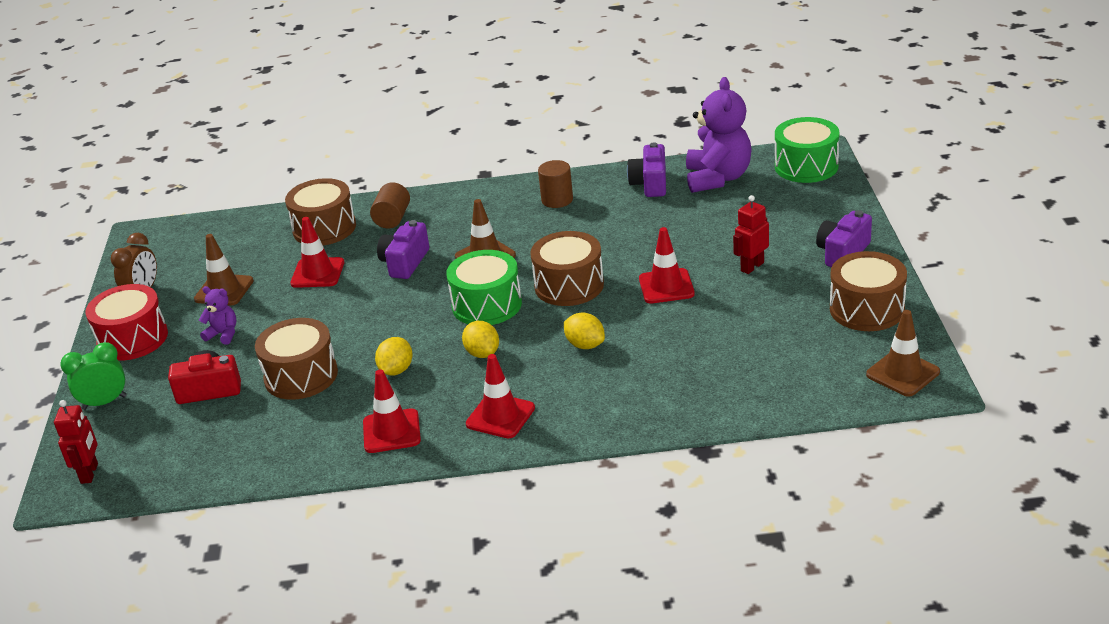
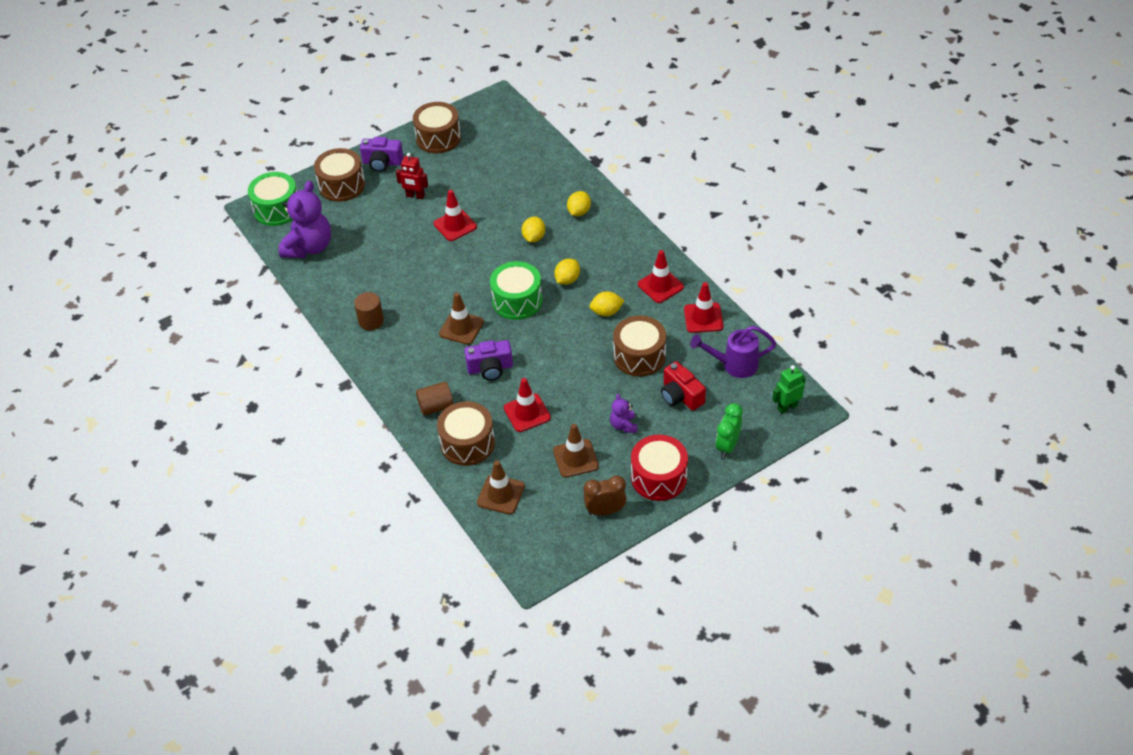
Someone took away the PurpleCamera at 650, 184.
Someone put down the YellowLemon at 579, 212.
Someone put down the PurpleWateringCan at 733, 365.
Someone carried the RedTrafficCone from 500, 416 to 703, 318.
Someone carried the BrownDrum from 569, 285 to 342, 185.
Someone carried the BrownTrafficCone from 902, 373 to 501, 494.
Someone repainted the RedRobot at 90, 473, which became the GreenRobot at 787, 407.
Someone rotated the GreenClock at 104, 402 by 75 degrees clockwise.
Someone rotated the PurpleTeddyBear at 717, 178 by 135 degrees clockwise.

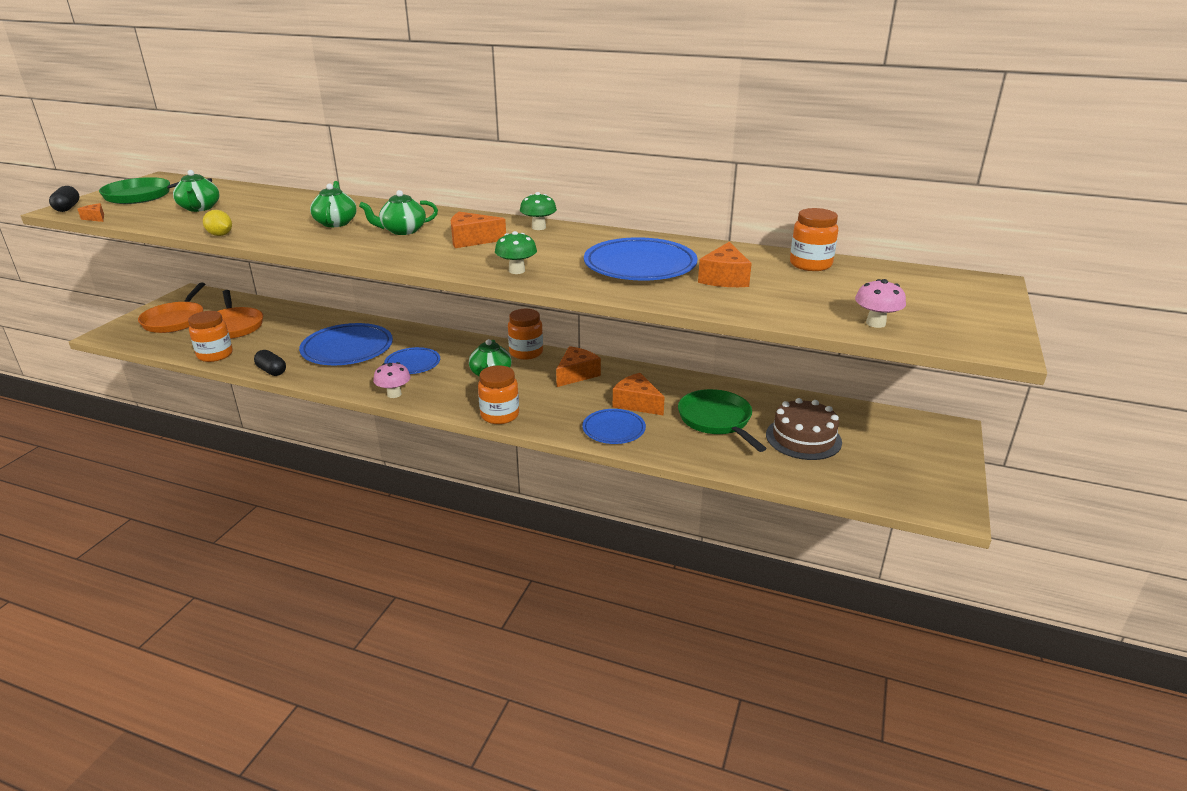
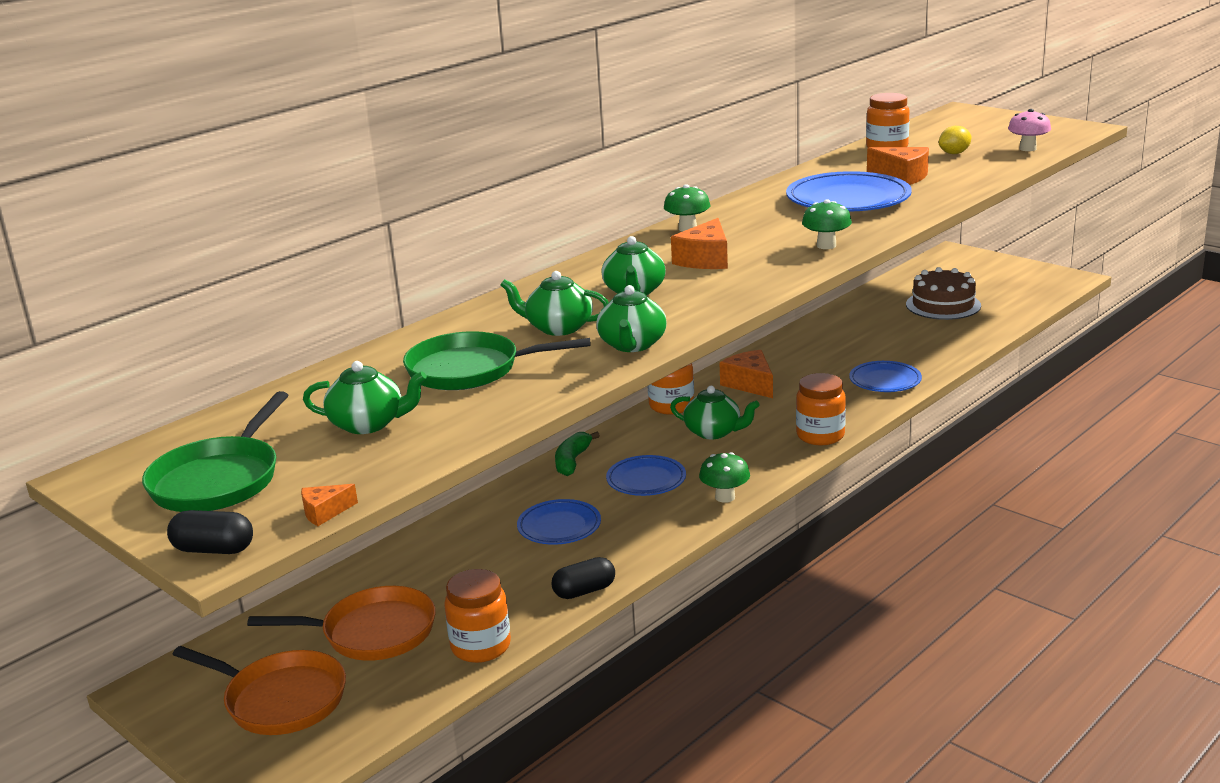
Someone took away the OrangeCheese at 636, 403.
Someone put down the GreenBanana at 572, 461.
Someone put down the GreenTeapot at 632, 345.
Someone carried the YellowLemon from 220, 235 to 954, 153.
Someone carried the GreenPan from 717, 420 to 470, 370.
Someone repainted the PinkMushroom at 394, 394, which became the GreenMushroom at 725, 497.
Someone scaled the BluePlate at 347, 349 by 0.59.

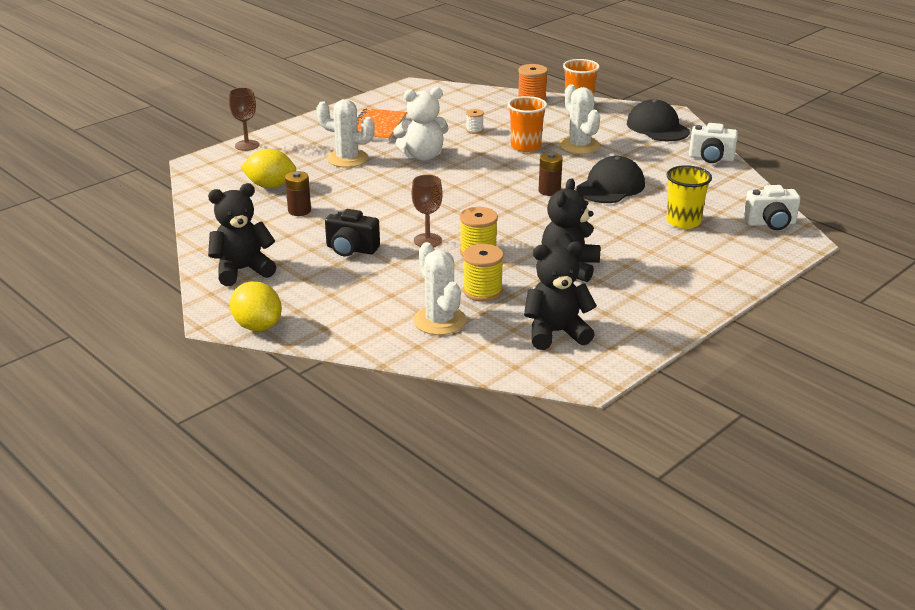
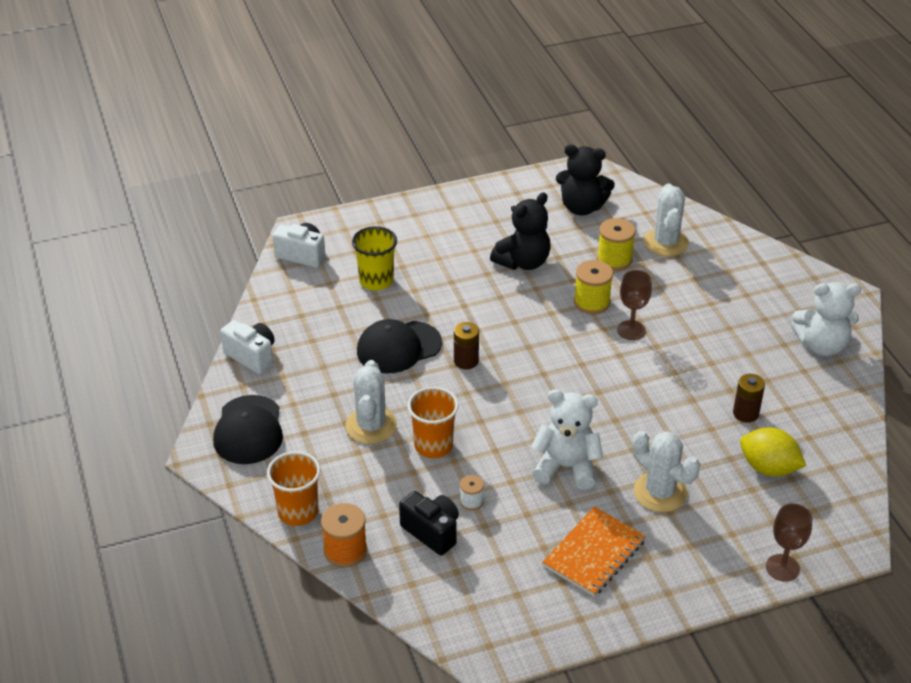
Someone took away the YellowLemon at 258, 326.
Someone carried the BlackCamera from 351, 249 to 432, 532.
Someone repainted the BlackTeddyBear at 242, 270, which became the WhiteTeddyBear at 821, 345.

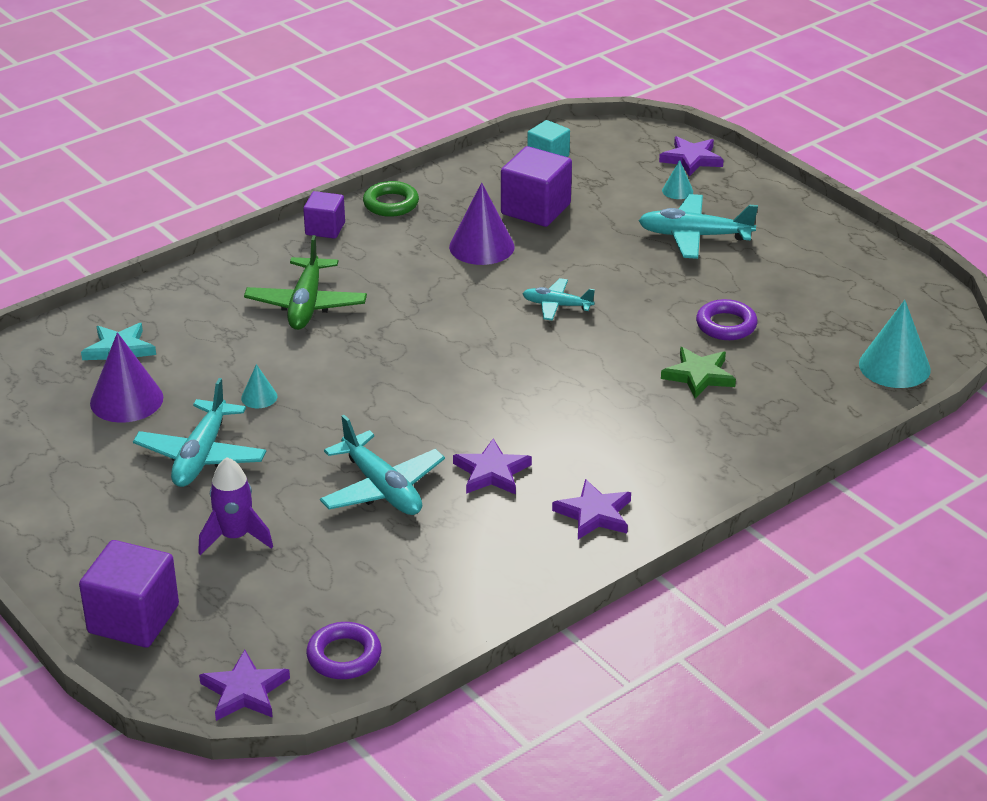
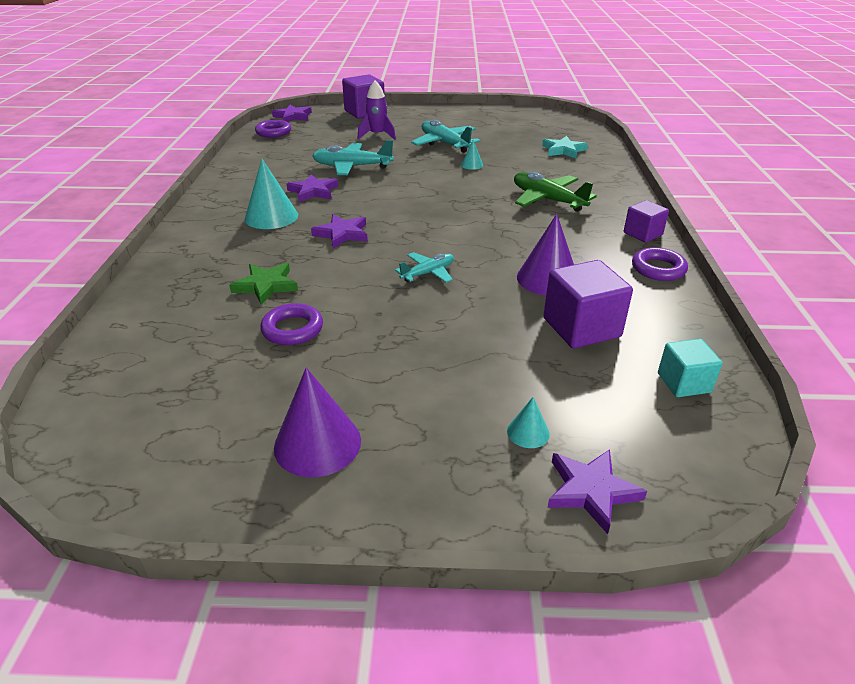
Someone took away the TurquoisePlane at 694, 236.
Someone carried the PurpleCone from 126, 400 to 317, 443.
Someone carried the PurpleStar from 594, 514 to 342, 234.
Someone carried the TurquoiseCone from 894, 366 to 271, 217.
Someone repainted the GreenRing at 391, 204, which became the PurpleRing at 658, 269.

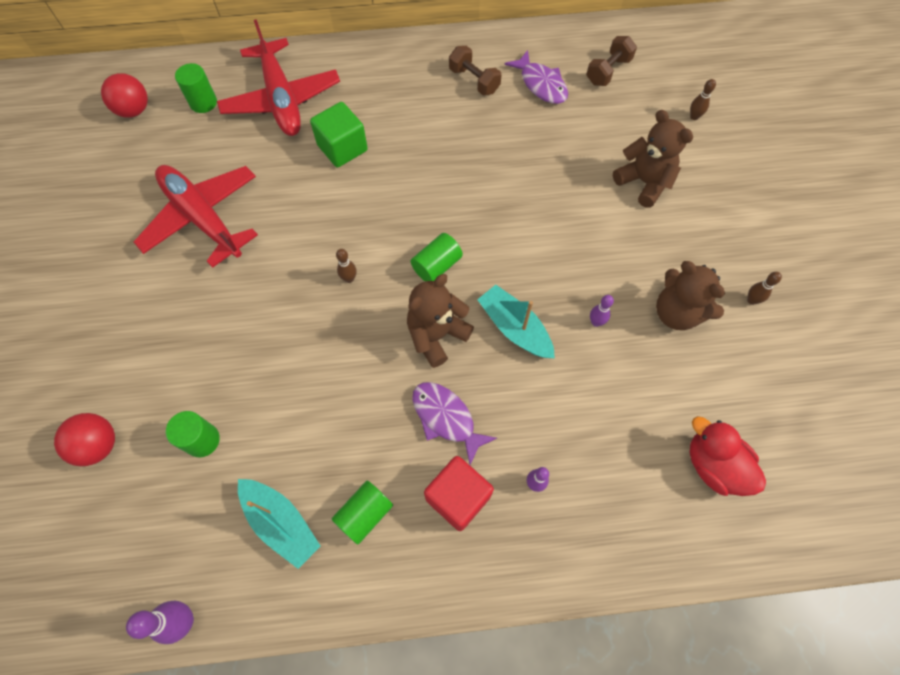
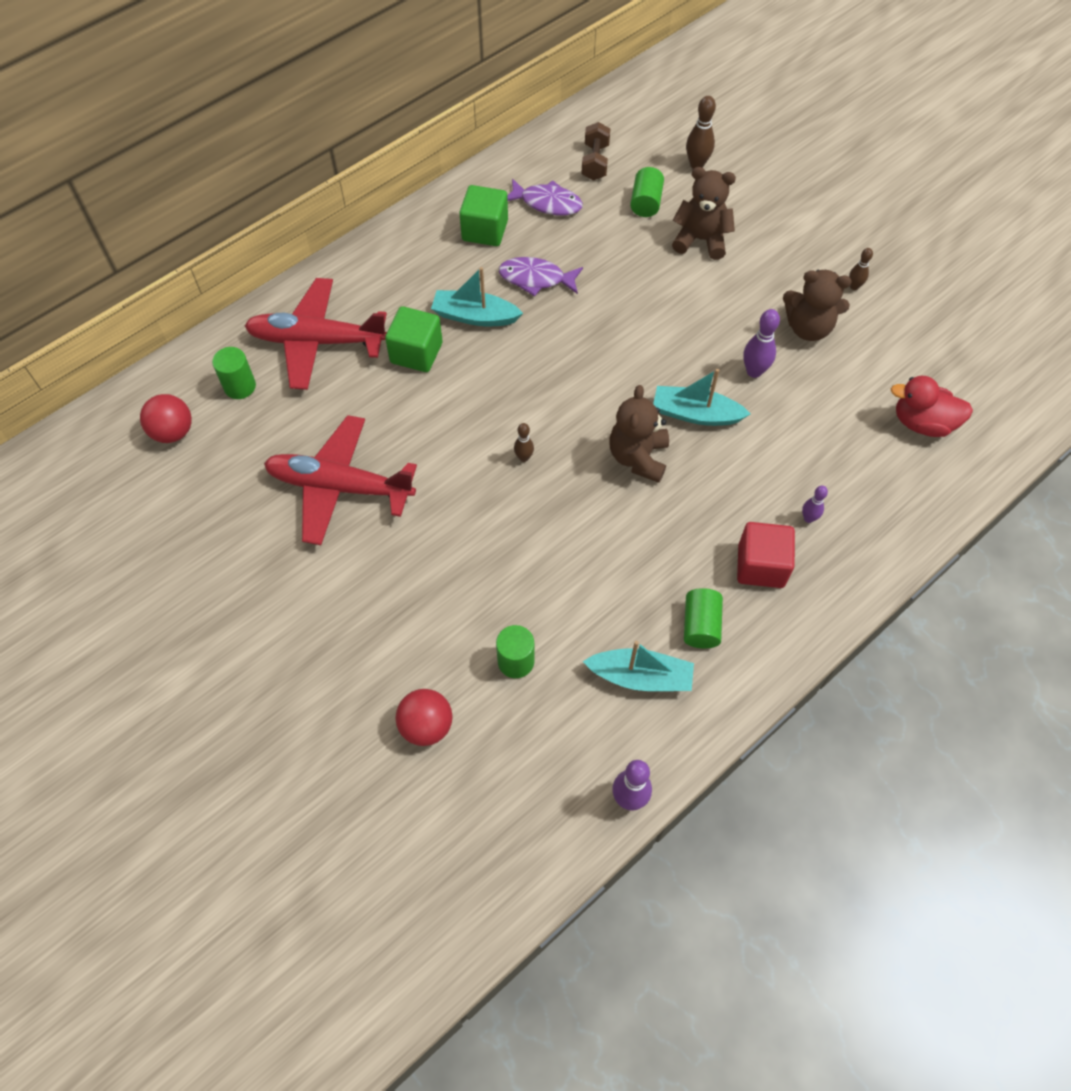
Someone put down the TurquoiseBoat at 474, 316.
Someone carried the GreenCylinder from 437, 266 to 646, 203.
Someone carried the PurpleFish from 446, 418 to 536, 279.
Someone swapped the BrownDumbbell at 474, 81 for the GreenCube at 485, 230.
Someone rotated the RedPlane at 281, 99 by 150 degrees clockwise.
Someone scaled the PurpleBowlingPin at 596, 322 by 1.64.
Someone scaled the BrownBowlingPin at 694, 117 by 1.64.

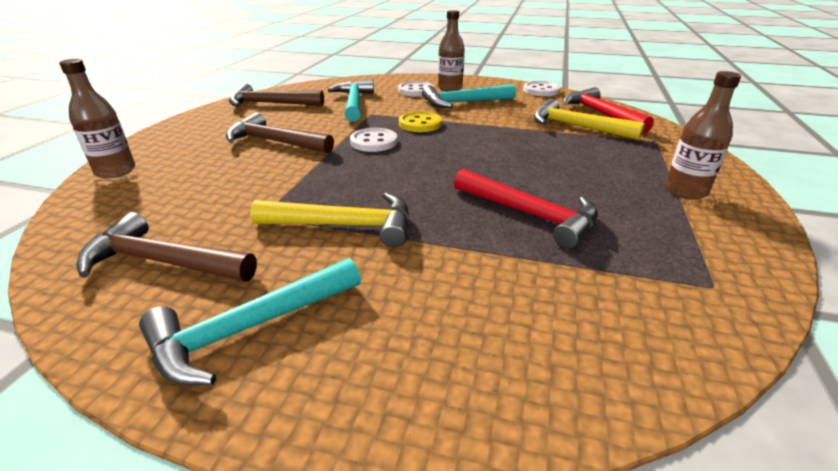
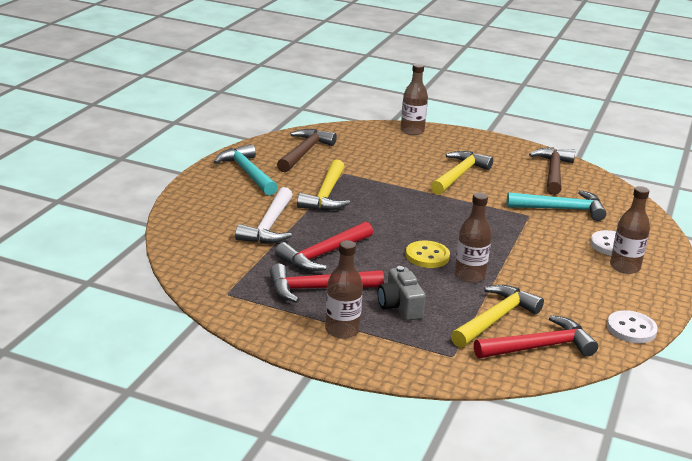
Someone took away the WhiteButton at 374, 142.
Someone took away the TurquoiseHammer at 463, 103.
Someone put down the WhiteHammer at 269, 226.
Someone put down the RedHammer at 318, 289.
Someone put down the GreyCamera at 400, 306.
Someone put down the BrownBottle at 469, 275.
Someone carried the YellowButton from 420, 124 to 427, 256.
Someone repainted the BrownHammer at 275, 142, which became the YellowHammer at 459, 175.

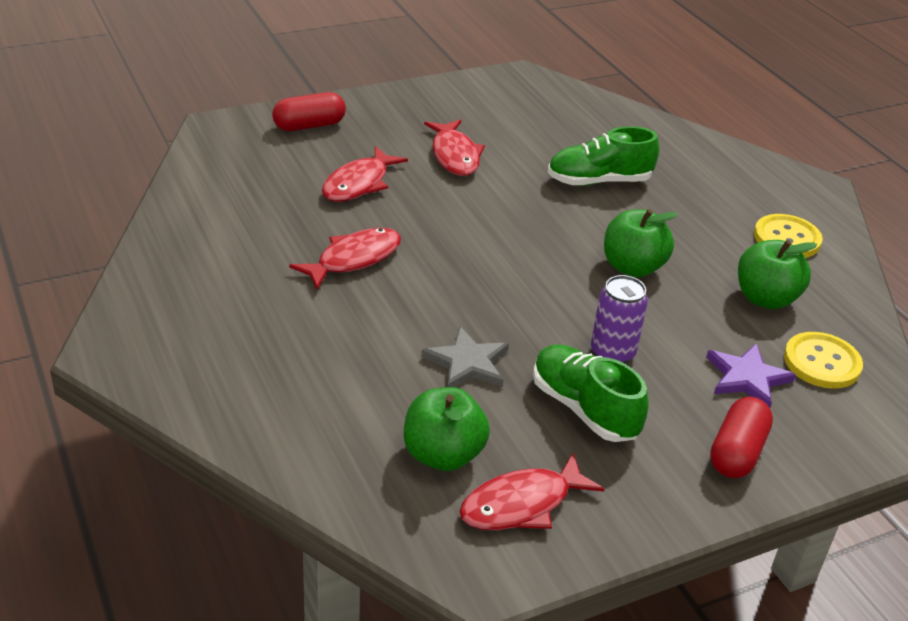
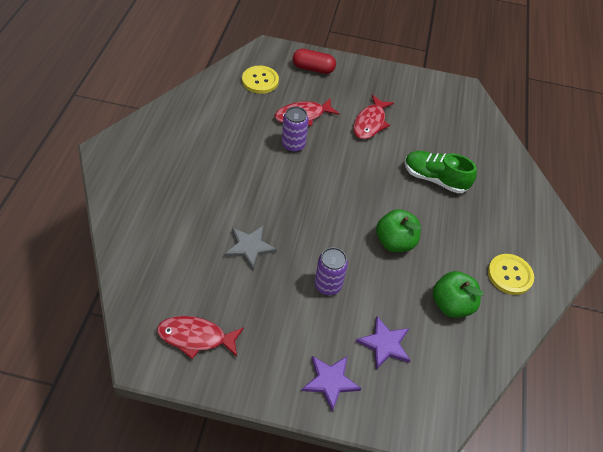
Someone took away the RedFish at 354, 259.
Someone took away the GreenApple at 443, 455.
Someone took away the GreenShoe at 584, 409.
Someone put down the PurpleCan at 293, 145.
Someone carried the YellowButton from 822, 362 to 260, 81.
Someone swapped the RedCapsule at 737, 452 for the PurpleStar at 330, 381.

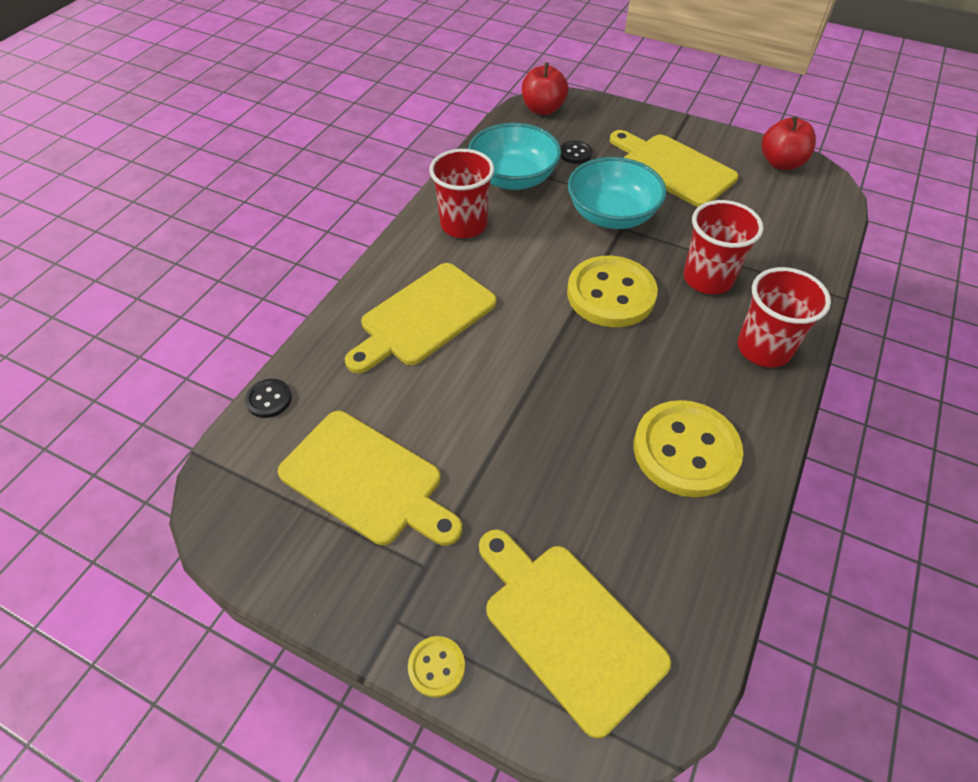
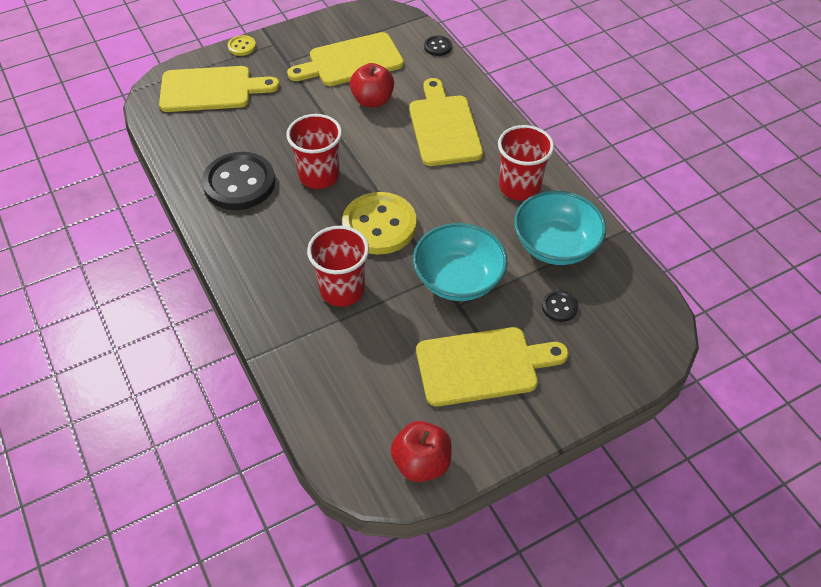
Someone carried the RedApple from 543, 109 to 372, 100.
Someone carried the RedCup from 764, 348 to 319, 176.
Someone repainted the YellowButton at 685, 450, which became the BlackButton at 239, 183.

